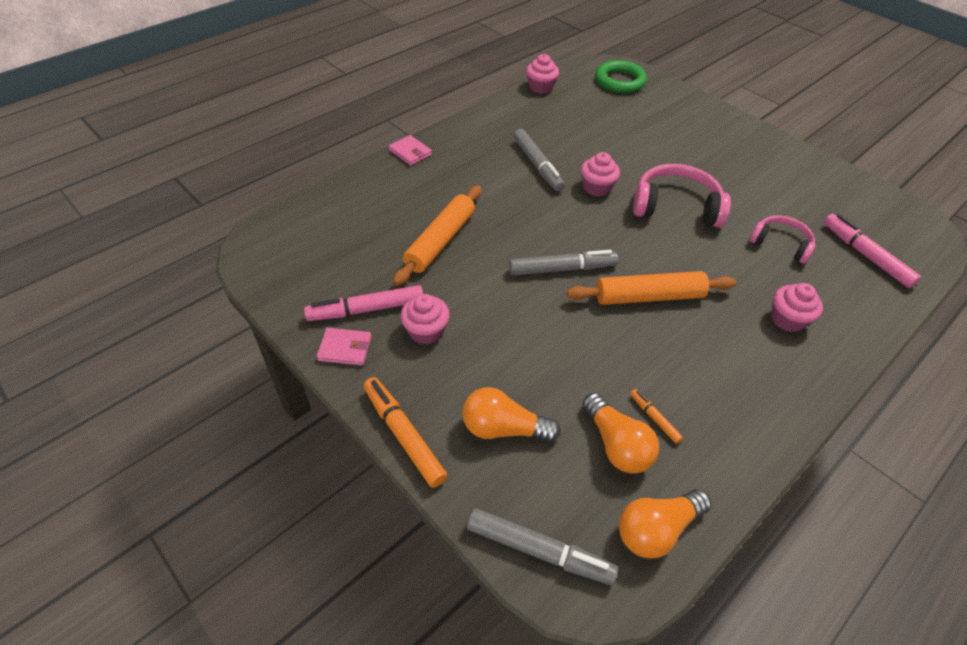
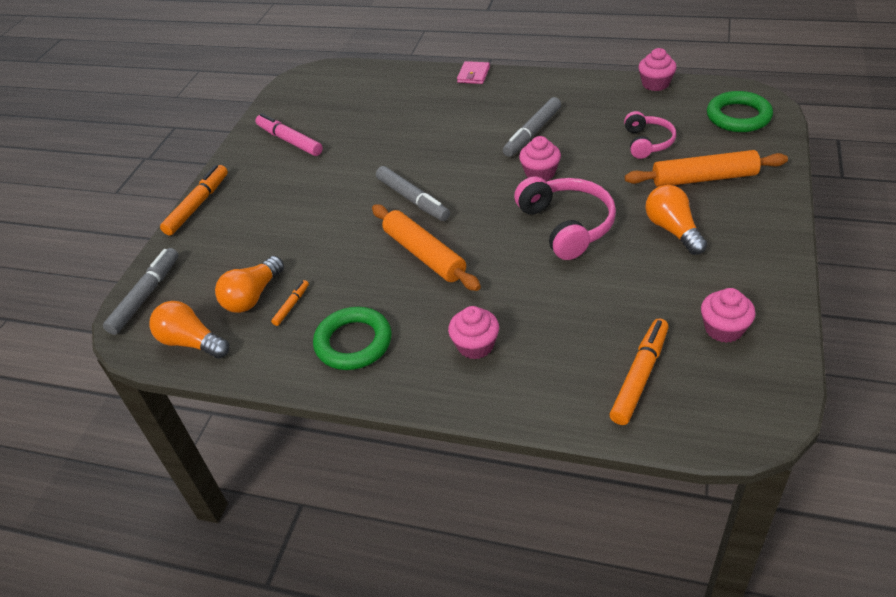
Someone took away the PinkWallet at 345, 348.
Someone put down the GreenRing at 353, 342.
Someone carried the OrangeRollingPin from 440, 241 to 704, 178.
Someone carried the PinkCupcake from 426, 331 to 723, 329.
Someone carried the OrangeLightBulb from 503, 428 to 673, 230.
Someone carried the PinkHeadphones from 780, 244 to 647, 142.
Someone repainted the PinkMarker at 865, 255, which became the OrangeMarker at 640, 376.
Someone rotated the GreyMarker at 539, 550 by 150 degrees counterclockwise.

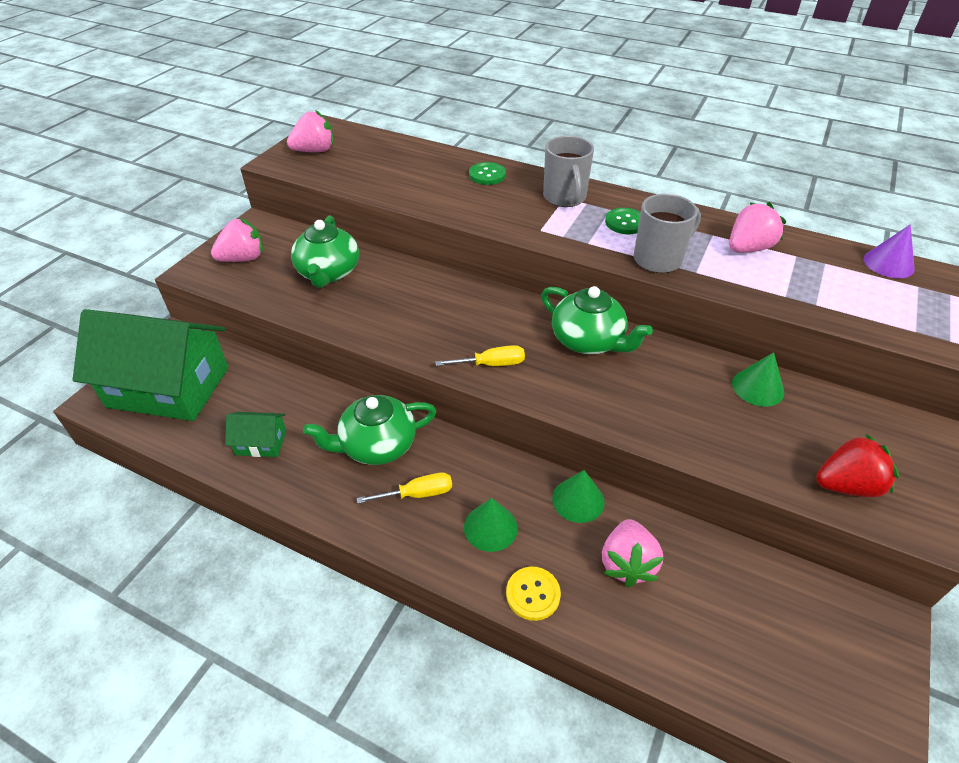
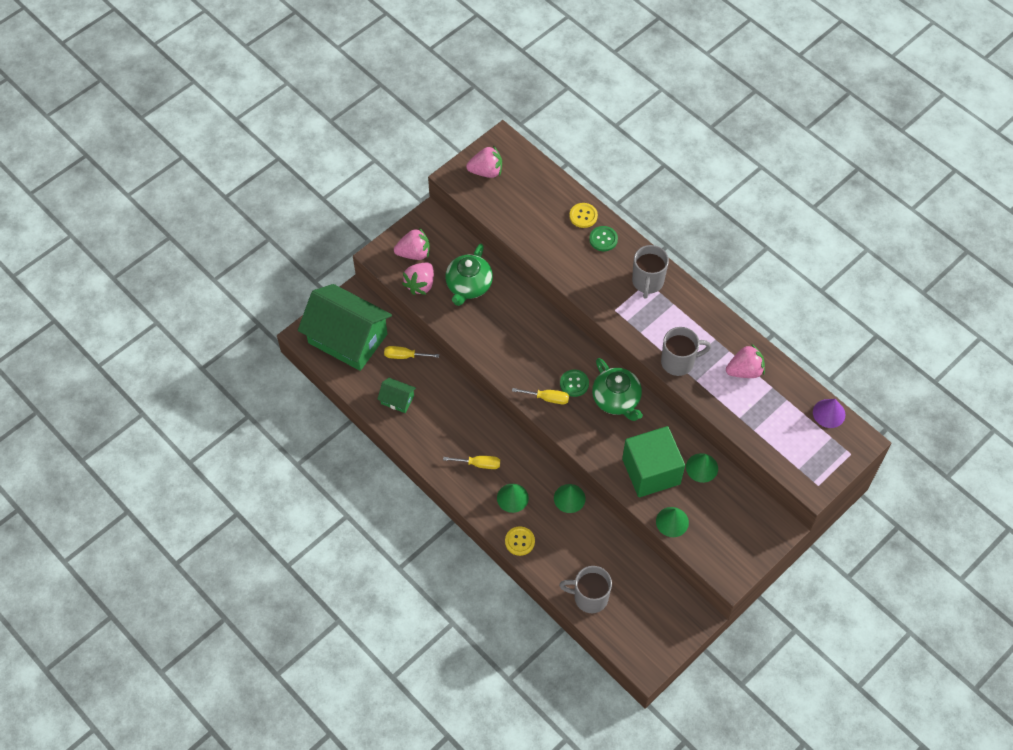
Someone took away the GreenTeapot at 376, 445.
Someone took away the RedStrawberry at 846, 485.
Someone put down the YellowScrewdriver at 404, 356.
Someone put down the GreyMug at 589, 597.
Someone put down the YellowButton at 583, 216.
Someone put down the GreenCube at 651, 471.
Someone put down the GreenCone at 672, 522.
Someone carried the PinkStrawberry from 627, 563 to 420, 284.
Someone carried the GreenButton from 625, 222 to 574, 383.

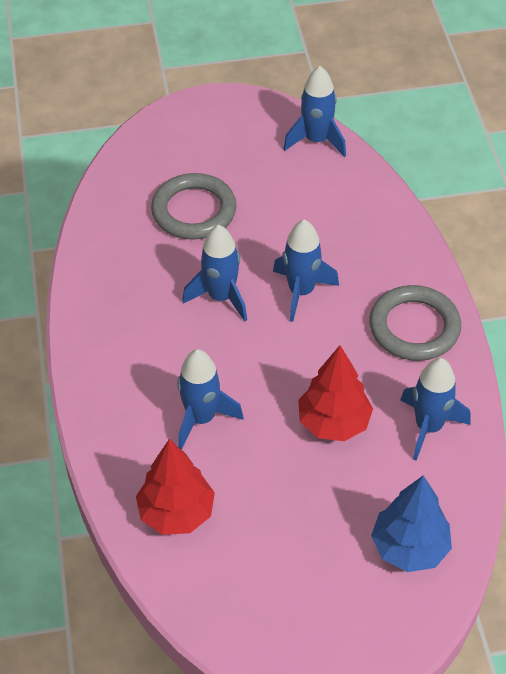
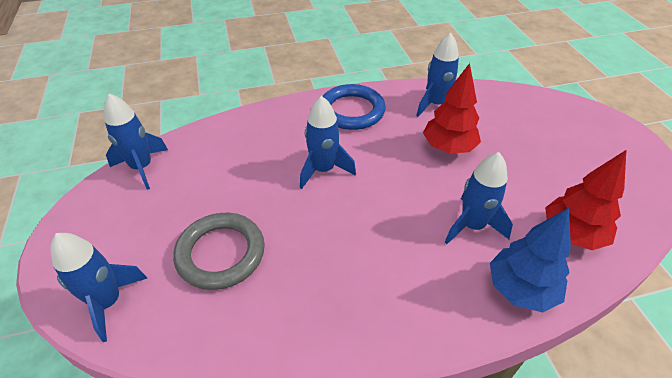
Someone carried the BlueRocket from 221, 297 to 108, 302.
Someone carried the BlueTree from 409, 548 to 520, 289.
Someone repainted the GreyRing at 414, 327, which became the BlueRing at 352, 111.

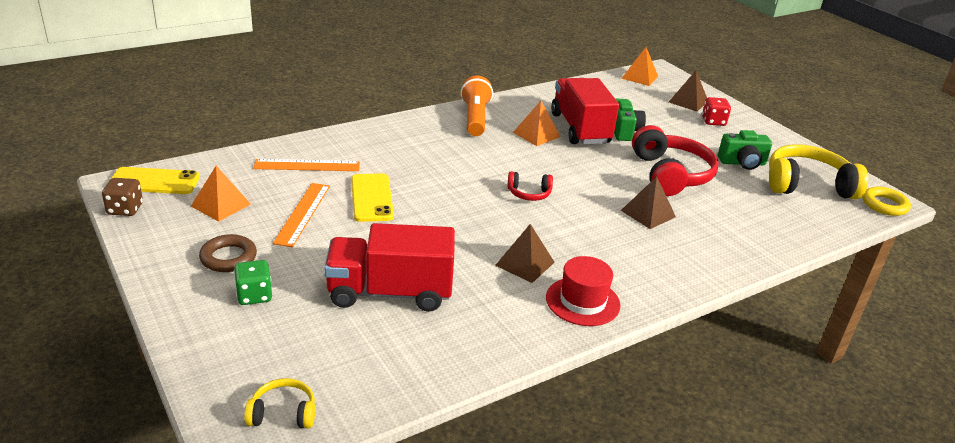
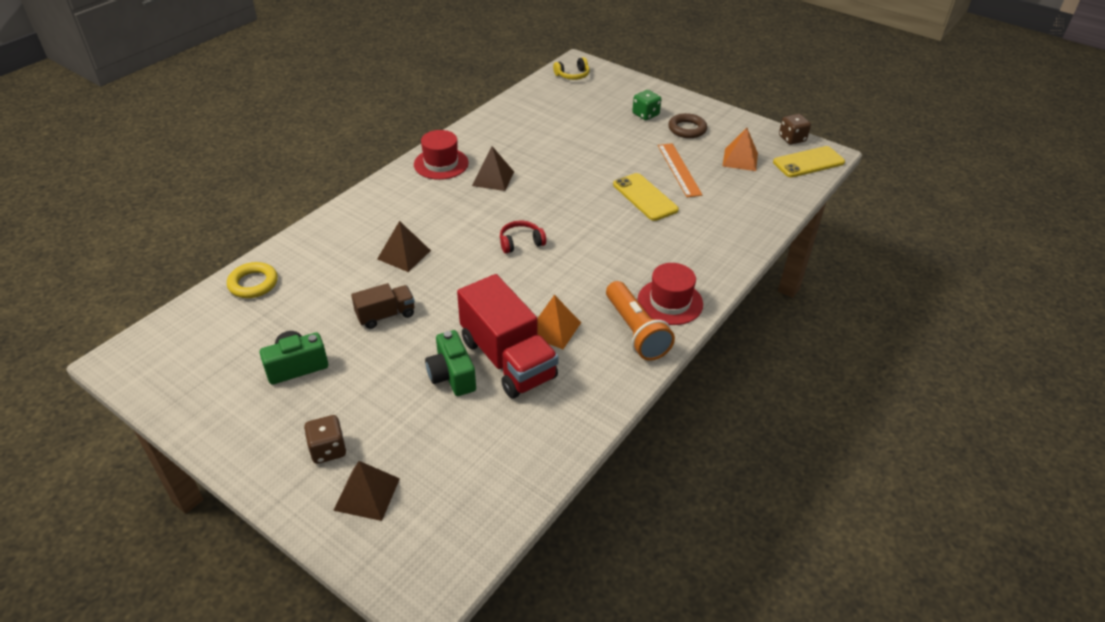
Someone took away the OrangeRuler at 307, 165.
Someone took away the RedTruck at 390, 292.
Someone took away the OrangePyramid at 639, 77.
Someone took away the YellowHeadphones at 807, 185.
Someone put down the RedHat at 670, 302.
Someone carried the YellowRing from 884, 205 to 253, 283.
Someone swapped the RedHeadphones at 670, 174 for the BrownTruck at 386, 315.
Someone repainted the RedDice at 713, 121, which became the BrownDice at 328, 449.

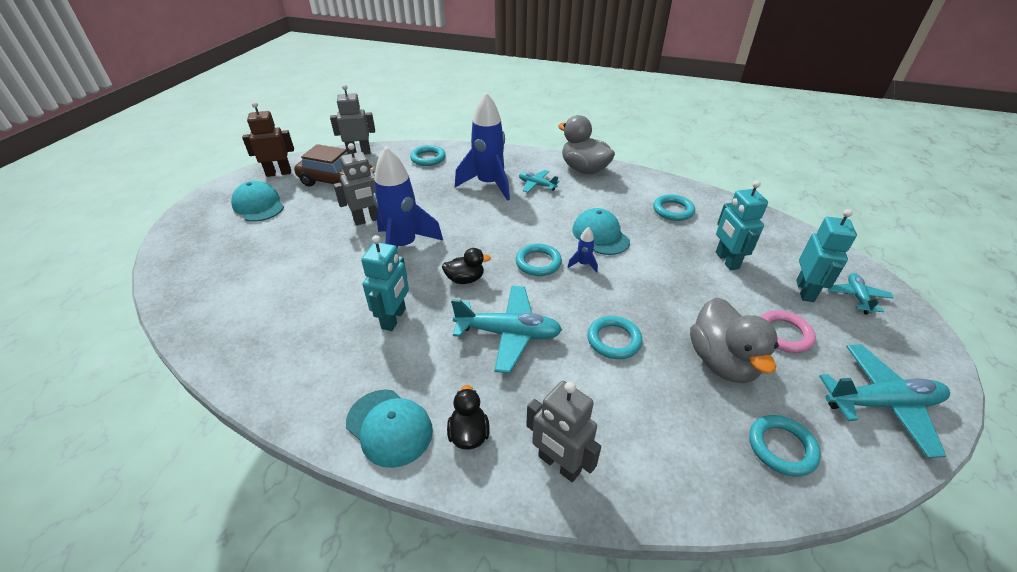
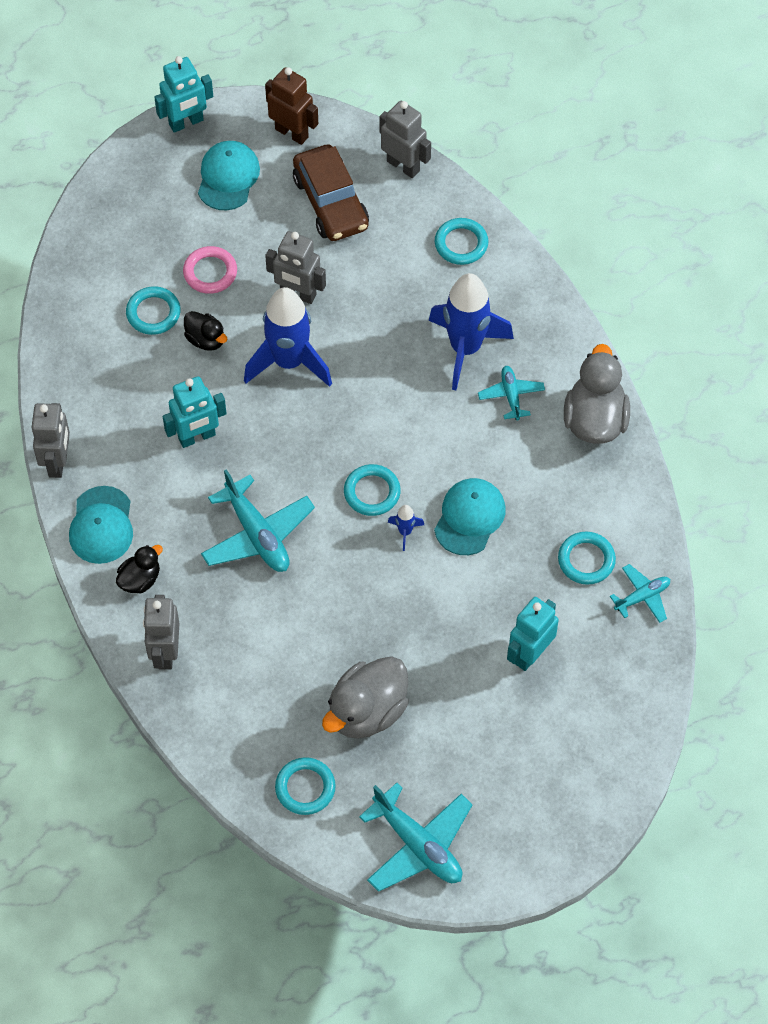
Someone put down the GreyRobot at 57, 462.
Someone carried the BlackDuck from 465, 279 to 206, 339.
Someone carried the TurquoiseRing from 613, 340 to 153, 313.
Someone carried the PinkRing from 783, 334 to 210, 272.
Someone carried the TurquoiseRobot from 805, 291 to 186, 122.
Someone carried the TurquoisePlane from 857, 297 to 642, 597.

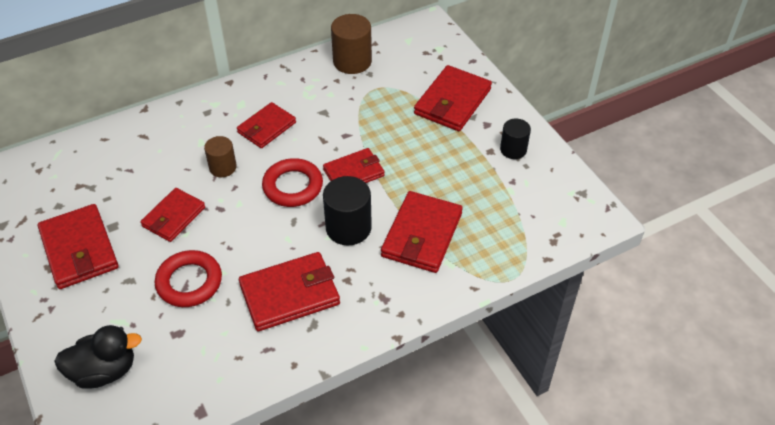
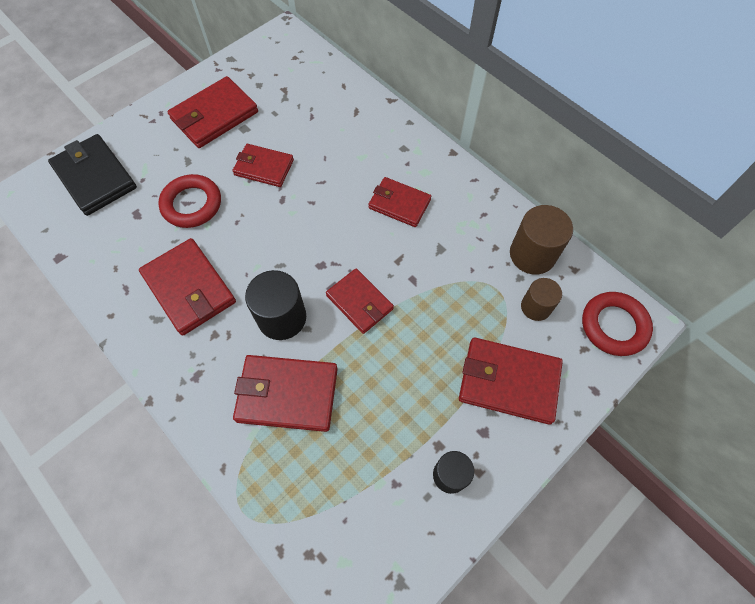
Someone carried the BrownCylinder from 223, 167 to 536, 307.
Someone carried the RedRing from 293, 186 to 614, 326.
Someone swapped the BlackDuck at 104, 371 for the BlackWallet at 95, 177.

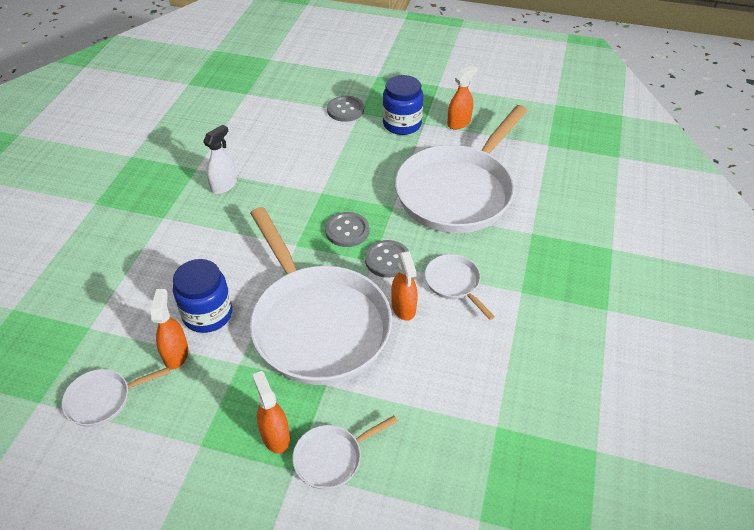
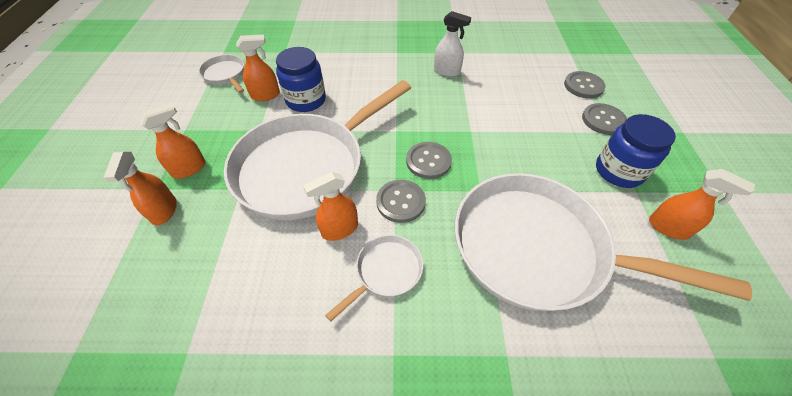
Someone put down the GreyButton at 583, 86.
Someone swapped the WhitePan at 332, 458 for the OrangeSprayBottle at 164, 211.

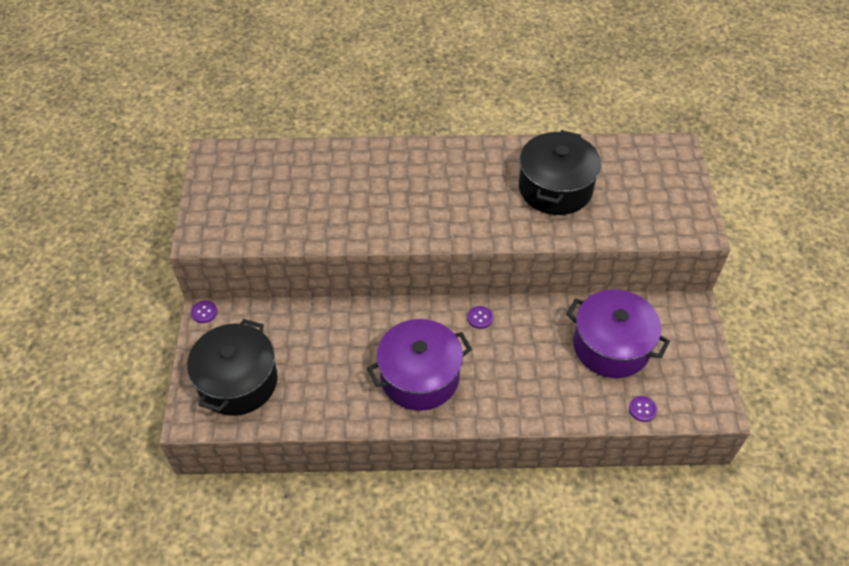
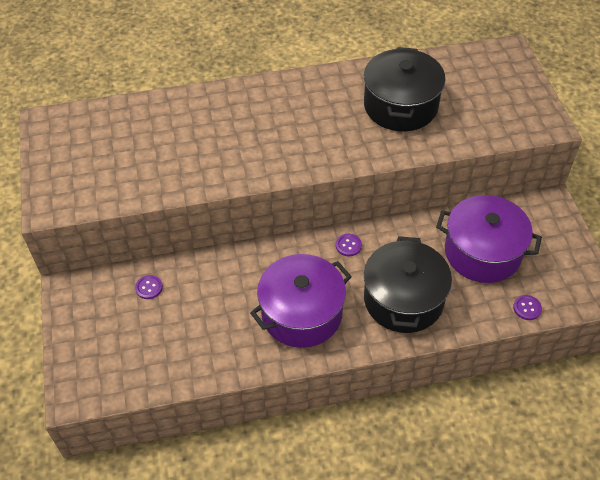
Someone carried the BlackPot from 238, 381 to 403, 299.
Someone carried the PurpleButton from 204, 312 to 149, 287.

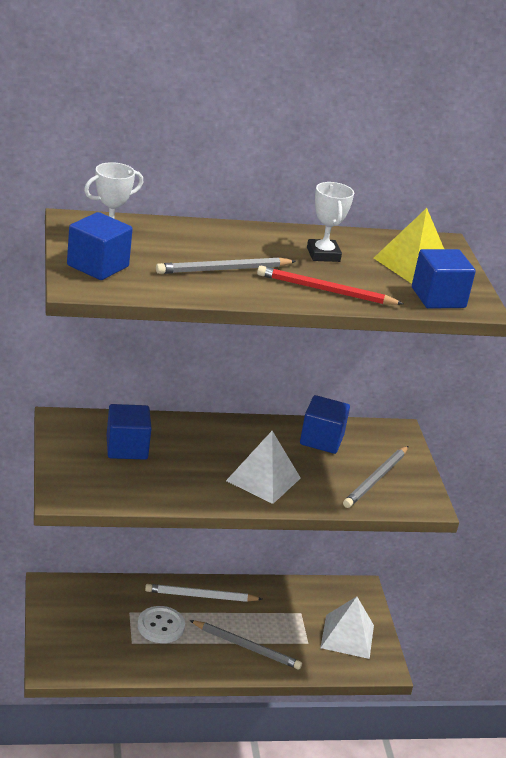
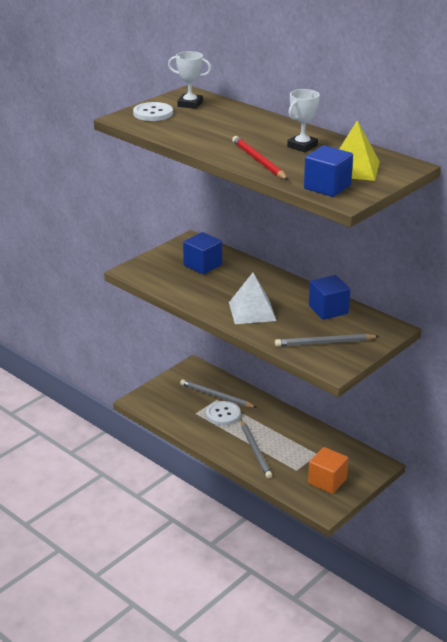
Someone took away the WhitePencil at 201, 596.
Someone carried the GreyPencil from 223, 270 to 216, 396.
Someone swapped the BlueCube at 97, 266 for the WhiteButton at 153, 113.
Someone swapped the WhitePyramid at 347, 636 for the OrangeCube at 327, 481.

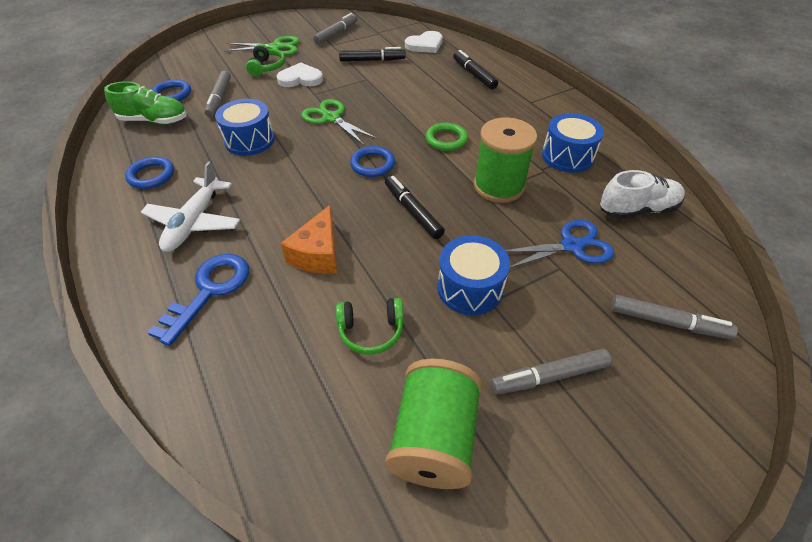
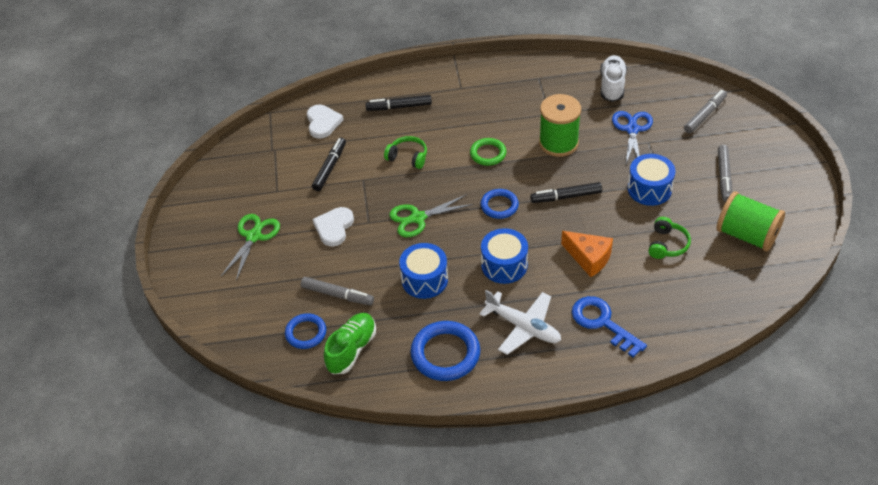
Someone took away the GreyMarker at 336, 34.
Someone carried the GreenHeadphones from 266, 67 to 408, 157.
Someone carried the BlueDrum from 567, 156 to 504, 265.
Someone scaled the BlueRing at 151, 175 by 1.63.

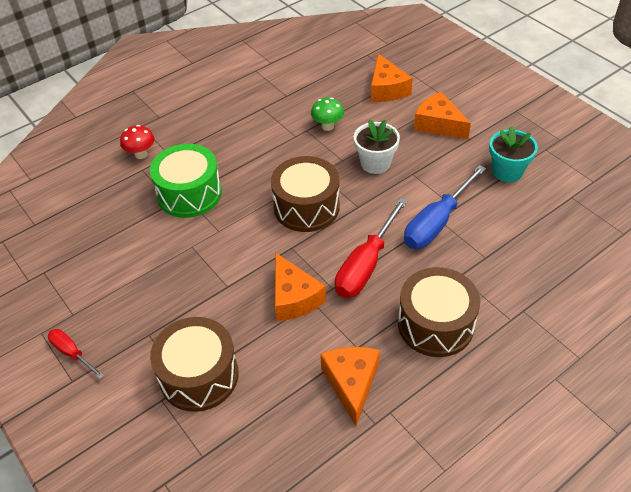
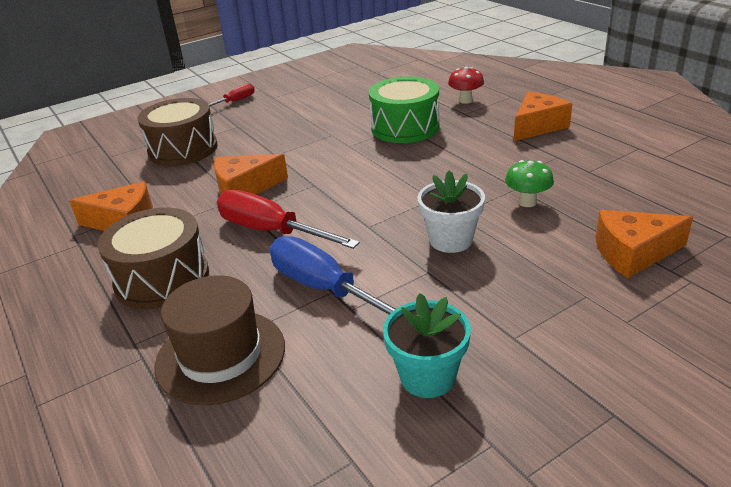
Someone took away the BrownDrum at 306, 207.
Someone put down the BrownHat at 220, 355.
Someone carried the OrangeCheese from 438, 125 to 537, 126.

